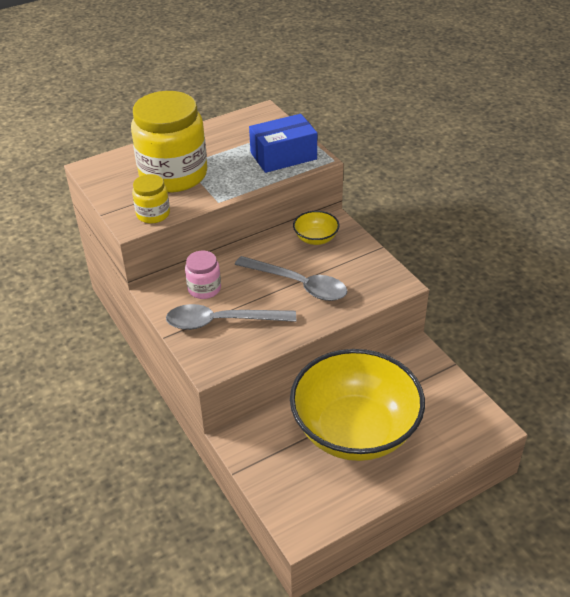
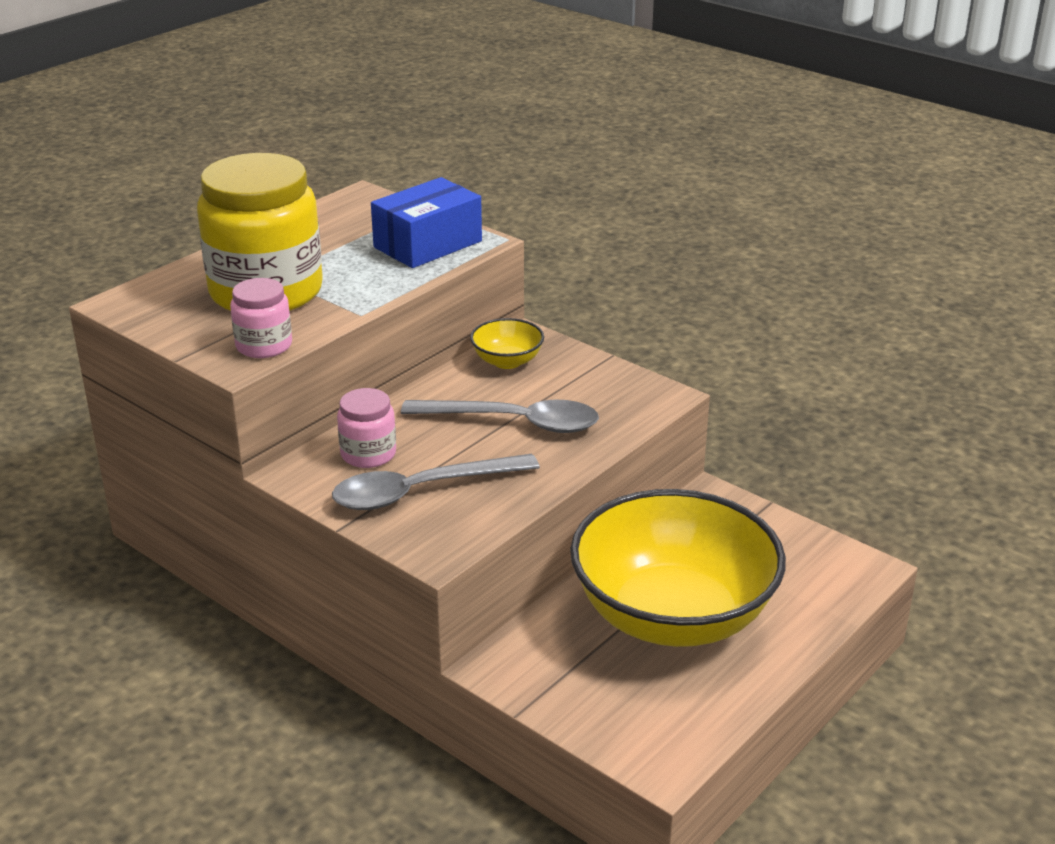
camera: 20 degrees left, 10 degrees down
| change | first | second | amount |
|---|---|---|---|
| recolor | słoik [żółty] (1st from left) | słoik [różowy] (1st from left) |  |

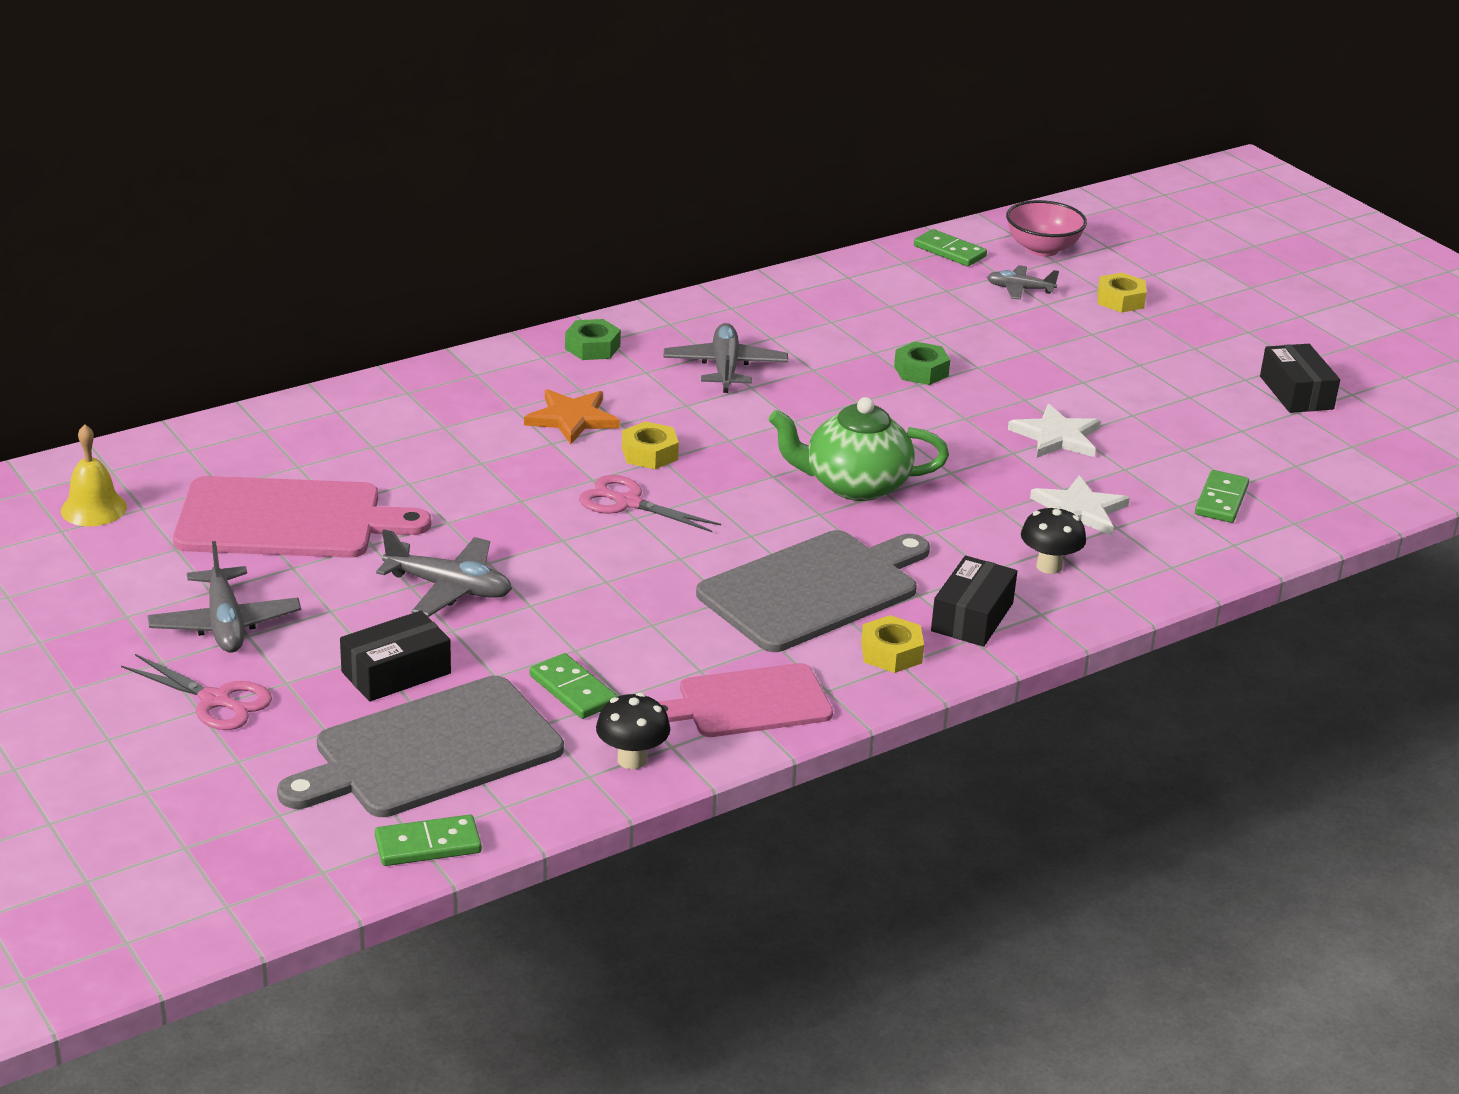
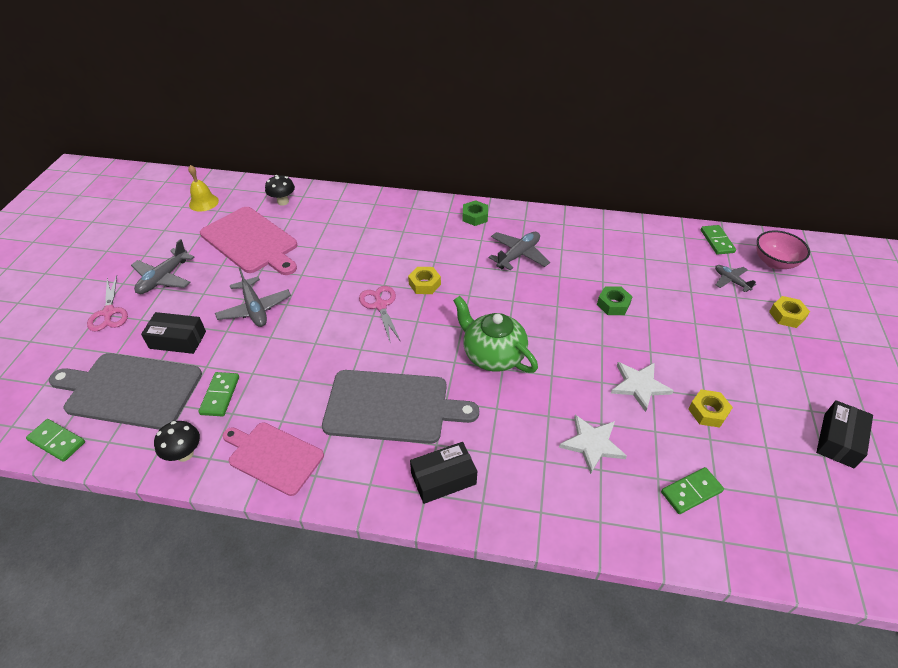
camera: 45 degrees right, 15 degrees up
| change | first | second | amount |
|---|---|---|---|
| move | grzyb [czarny] (2nd from left) |  |  |
| move | nakrętka [żółty] (2nd from left) |  |  |
| delete | gwiazda [pomarańczowy] |  |  |

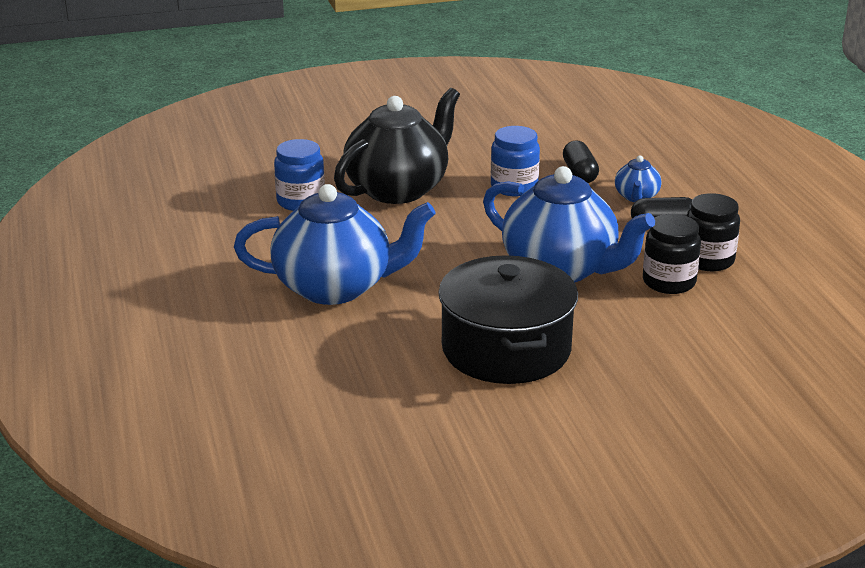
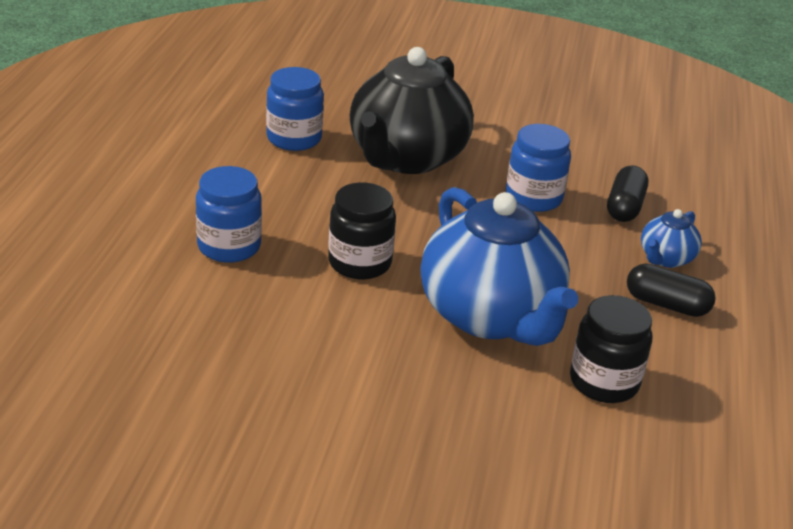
camera: 25 degrees right, 5 degrees up
| change | first | second | amount |
|---|---|---|---|
| replace | imbryk [niebieski] (1st from left) | słoik [niebieski] (1st from left) |  |
| move | słoik [czarny] (2nd from left in the first image) | słoik [czarny] (1st from left) |  |
| rotate | imbryk [czarny] |  | 135 degrees clockwise |
| delete | garnek [czarny] |  |  |

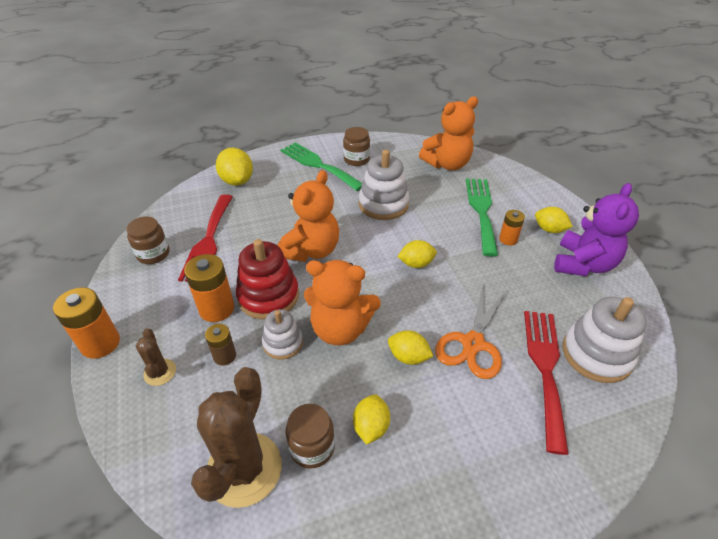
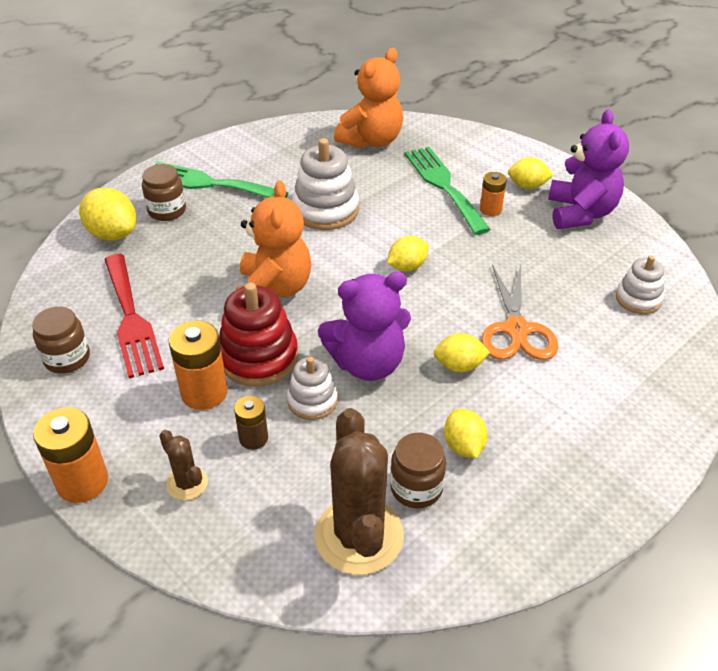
camera: 25 degrees left, 0 degrees up
| change | first | second | amount |
|---|---|---|---|
| move | słoik [brązowy] (3rd from left in the first image) | słoik [brązowy] (2nd from left) |  |
| recolor | miś [pomarańczowy] (2nd from left) | miś [fioletowy] (1st from left) |  |
| resize | zabawka nakładanka [biały] (3rd from left) |  | x0.61 |
| delete | widelec [czerwony] (2nd from left) |  |  |

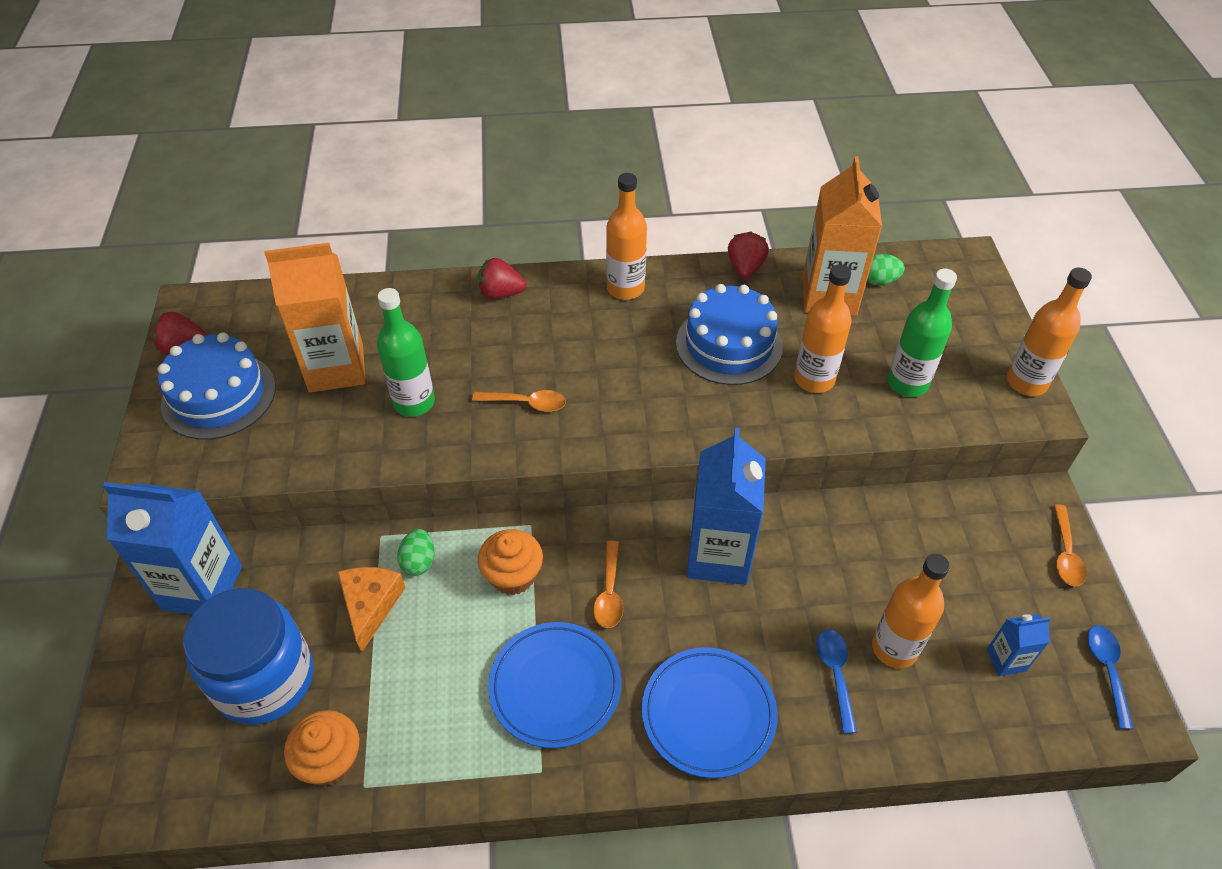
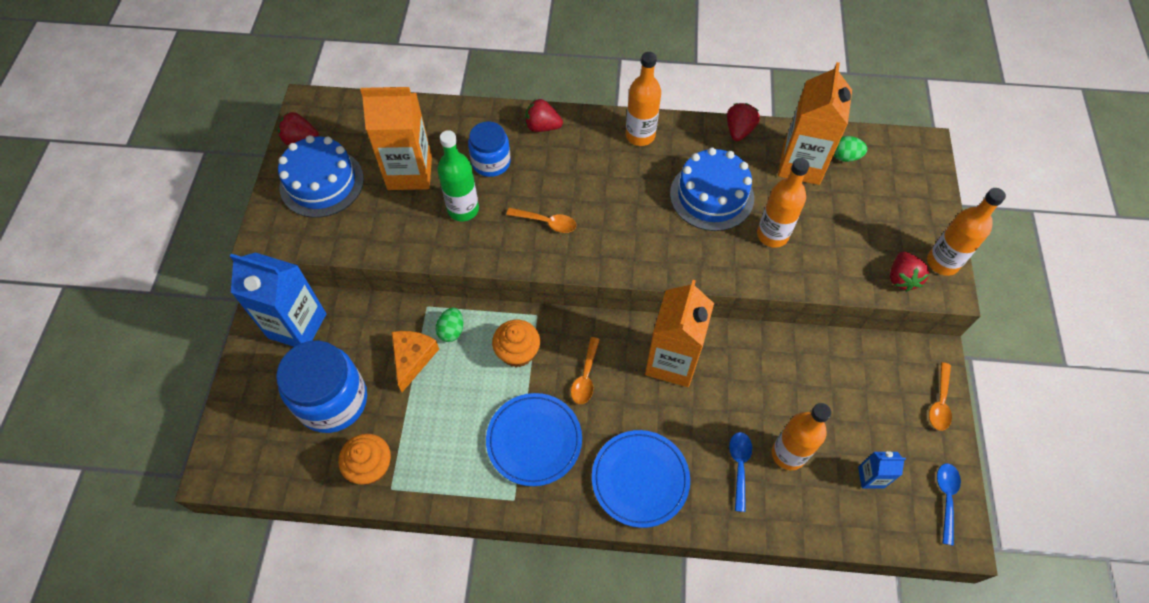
camera: 10 degrees right, 10 degrees up
| change | first | second | amount |
|---|---|---|---|
| insert |  | słoik [niebieski] (2nd from left) |  |
| recolor | karton mleka [niebieski] (2nd from left) | karton mleka [pomarańczowy] (2nd from left) |  |
| insert |  | truskawka [czerwony] (4th from left) |  |
| delete | butelka [zielony] (2nd from left) |  |  |

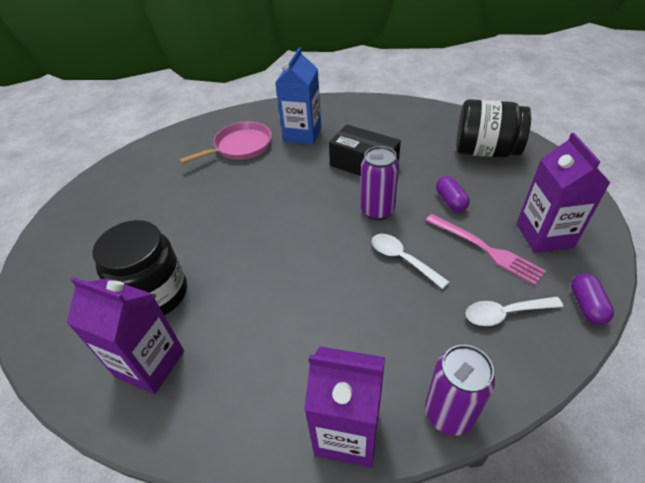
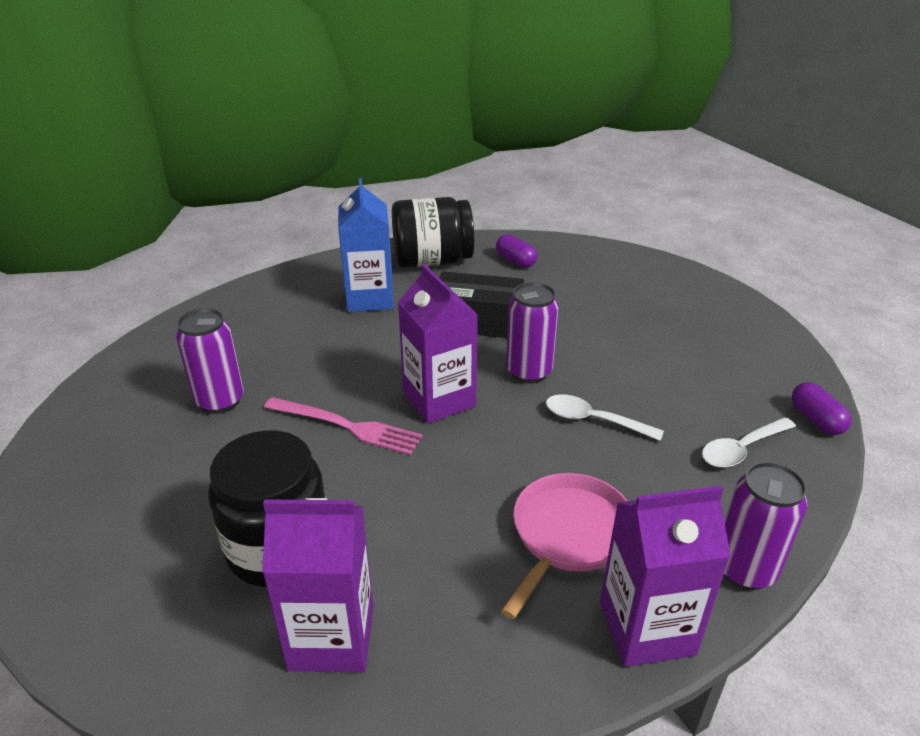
camera: 25 degrees left, 10 degrees down
| change | first | second | amount |
|---|---|---|---|
| insert |  | puszka [fioletowy] (1st from left) |  |
| move | widelec [różowy] |  |  |
| move | słoik [czarny] (2nd from left) |  |  |
| move | karton mleka [fioletowy] (3rd from left in the first image) | karton mleka [fioletowy] (2nd from left) |  |
| move | kapsułka [fioletowy] (1st from left) |  |  |
| move | patelnia [różowy] |  |  |

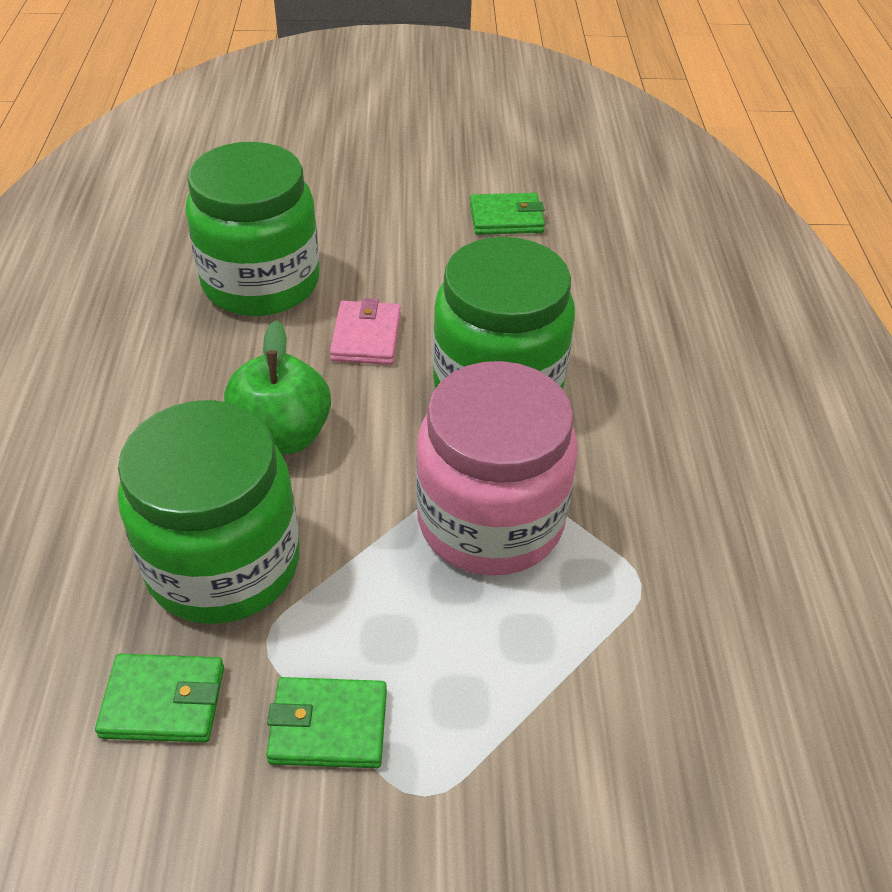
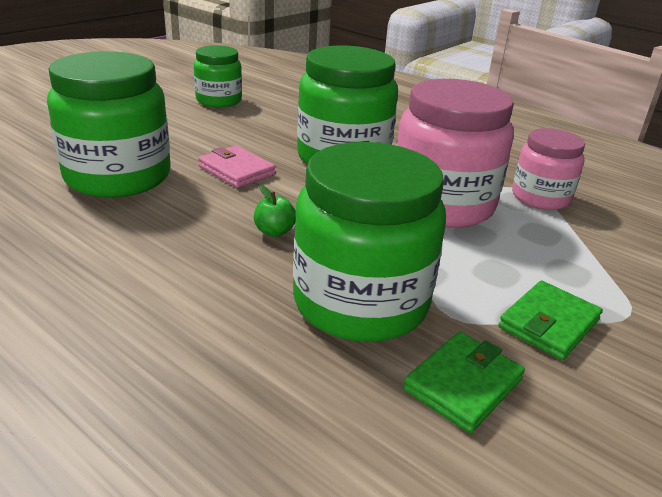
camera: 50 degrees left, 15 degrees down
| change | first | second | amount |
|---|---|---|---|
| replace | portfel [zielony] (3rd from left) | słoik [zielony] (2nd from left) |  |
| resize | jabłko [zielony] |  | x0.48 |
| insert |  | słoik [różowy] (2nd from left) |  |

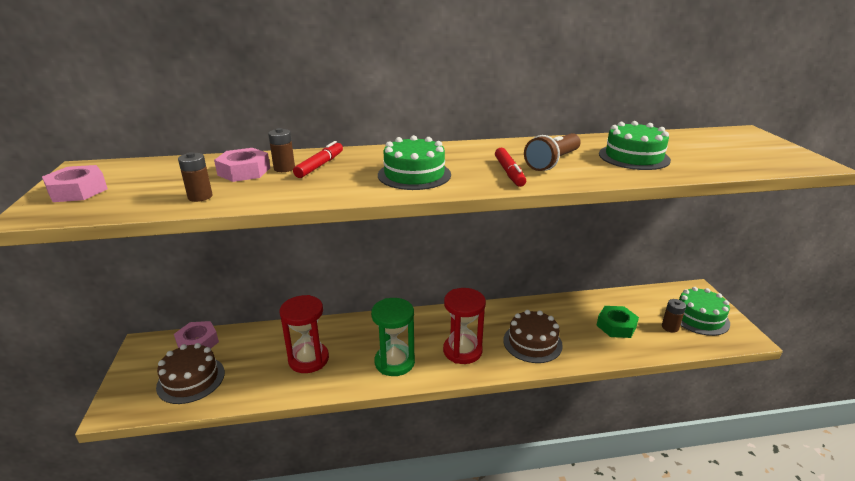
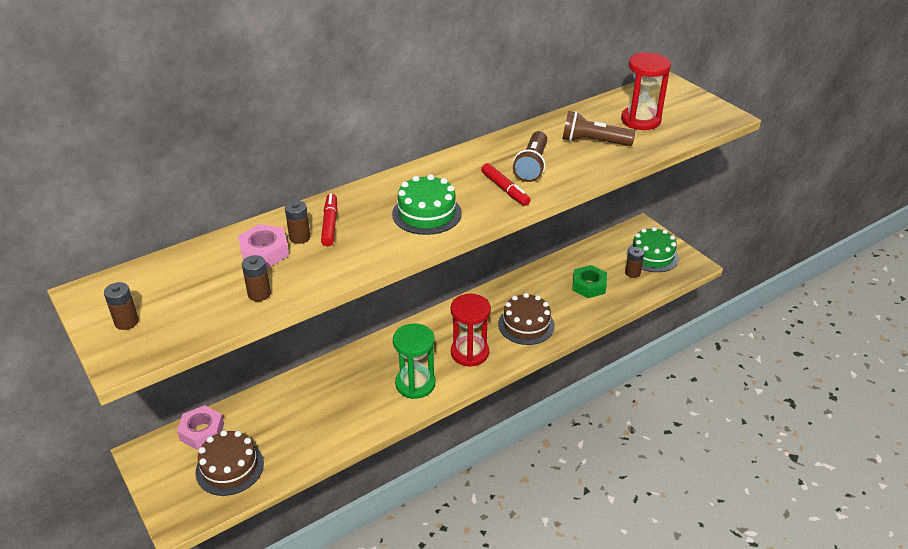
camera: 25 degrees left, 10 degrees up
| change | first | second | amount |
|---|---|---|---|
| replace | nakrętka [różowy] (1st from left) | bateria [brązowy] (1st from left) |  |
| replace | tort [zielony] (2nd from left) | latarka [brązowy] (2nd from left) |  |
| move | klepsydra [czerwony] (1st from left in the first image) | klepsydra [czerwony] (2nd from left) |  |

